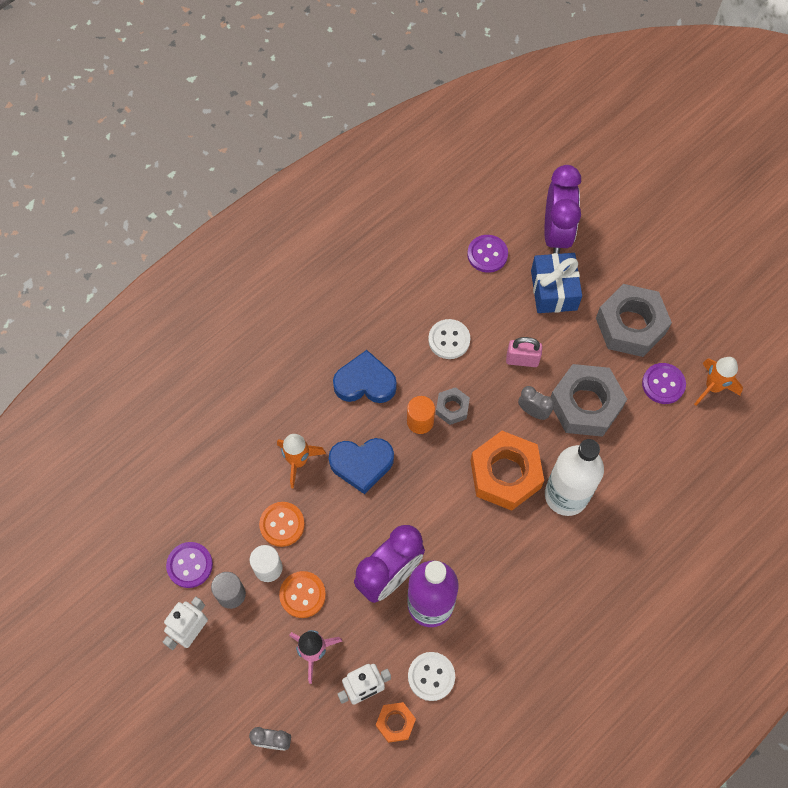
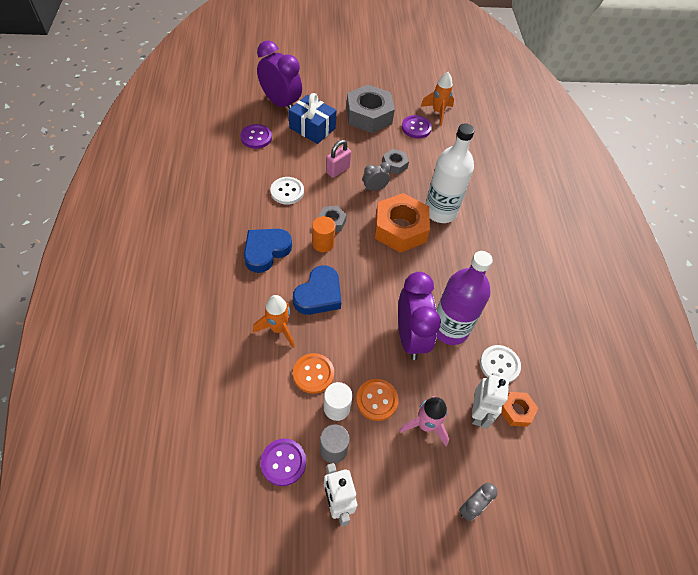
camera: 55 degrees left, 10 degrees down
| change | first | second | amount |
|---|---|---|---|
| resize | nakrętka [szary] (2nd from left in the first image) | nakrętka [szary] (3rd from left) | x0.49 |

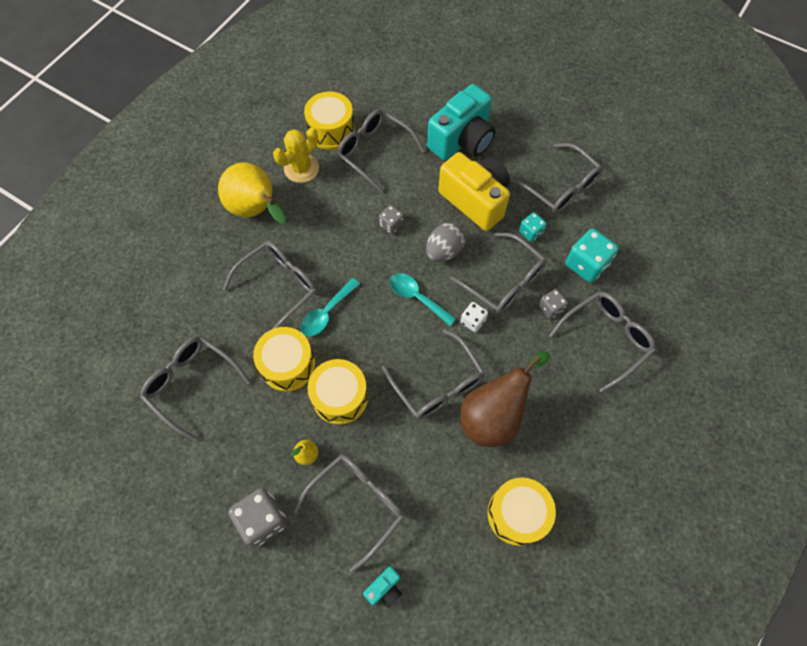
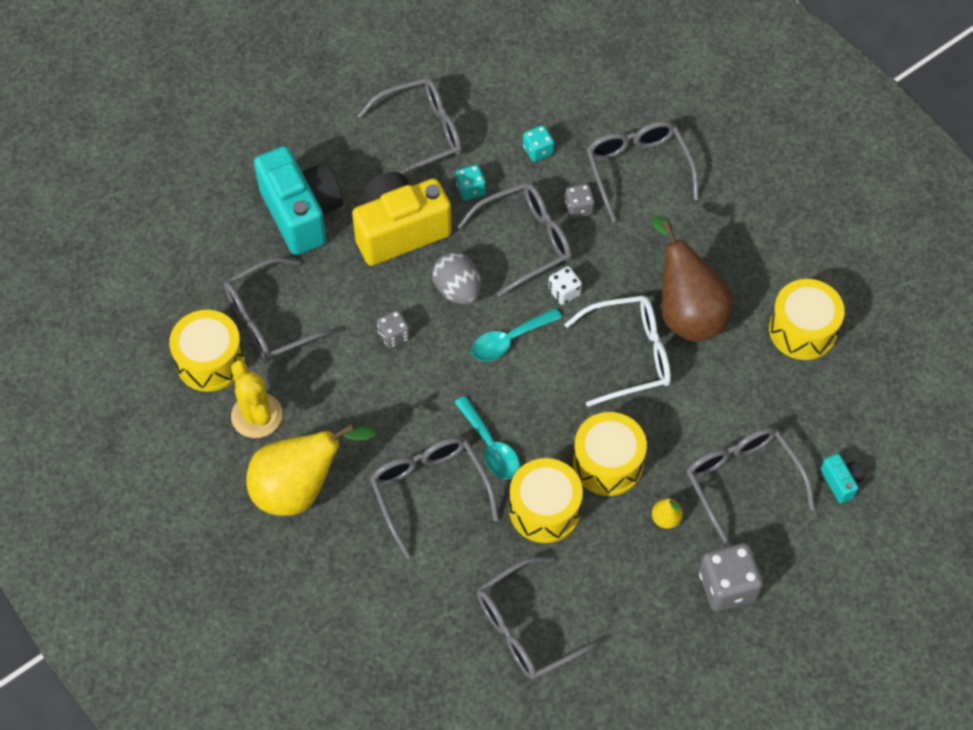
camera: 70 degrees left, 5 degrees down
| change | first | second | amount |
|---|---|---|---|
| resize | kostka do gry [turkusowy] (2nd from left) |  | x0.56 |
| recolor | okulary [szary] (5th from left) | okulary [biały] |  |

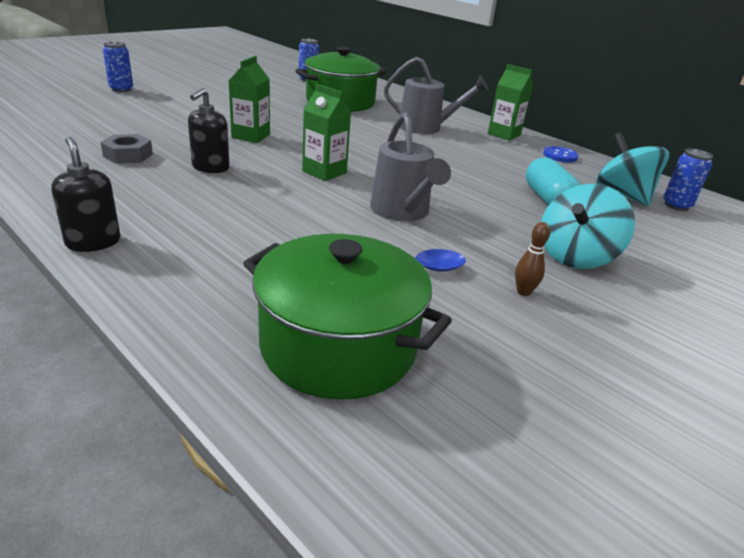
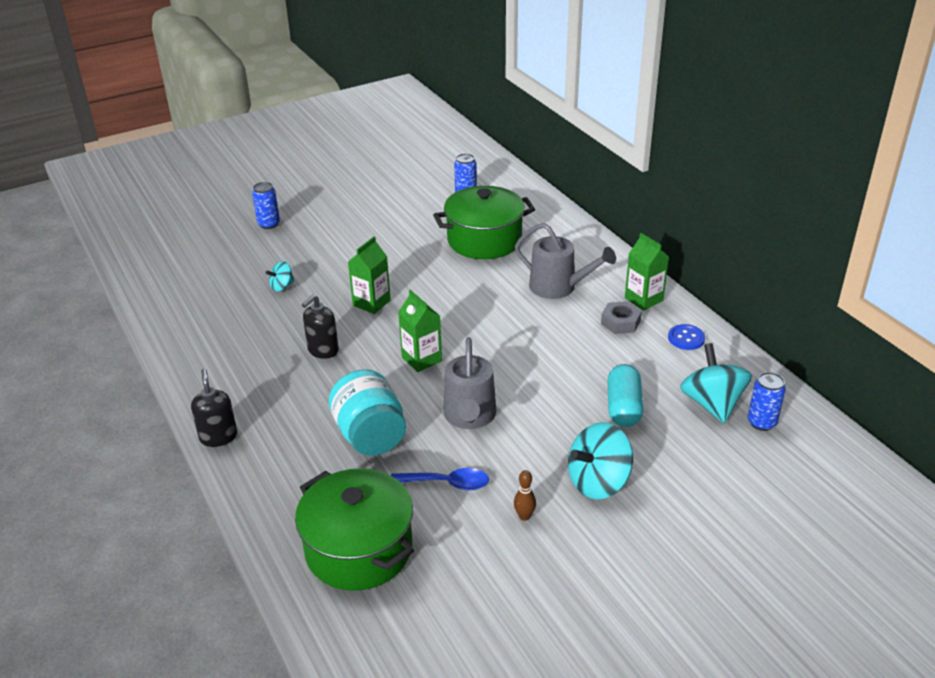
camera: 20 degrees right, 5 degrees up
| change | first | second | amount |
|---|---|---|---|
| insert |  | bączek [turkusowy] (1st from left) |  |
| insert |  | słoik [turkusowy] |  |
| move | nakrętka [szary] |  |  |

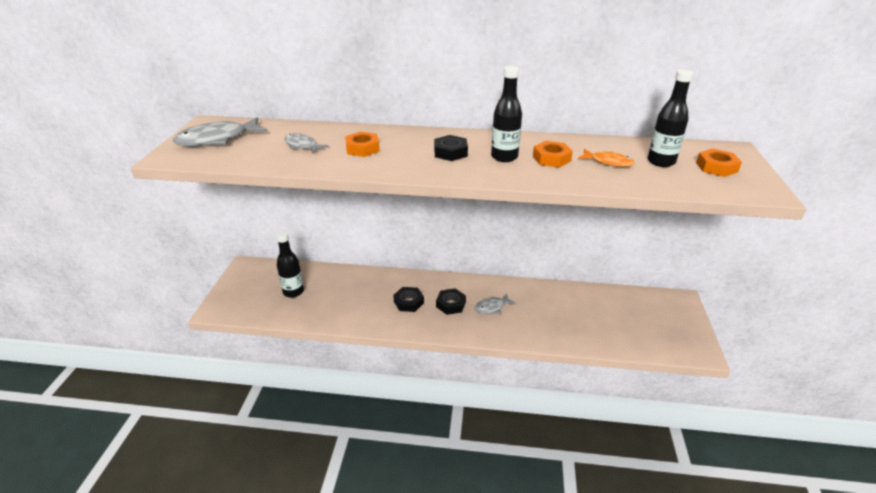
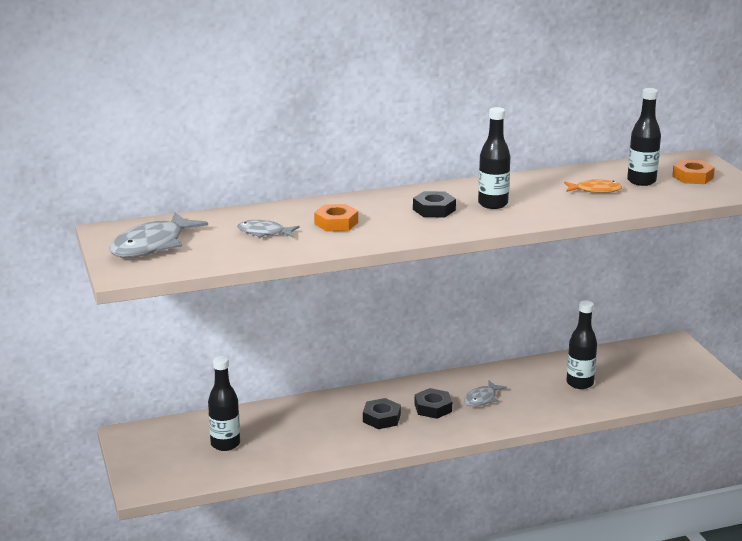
camera: 25 degrees left, 10 degrees down
| change | first | second | amount |
|---|---|---|---|
| insert |  | butelka [czarny] (3rd from left) |  |
| delete | nakrętka [pomarańczowy] (2nd from left) |  |  |

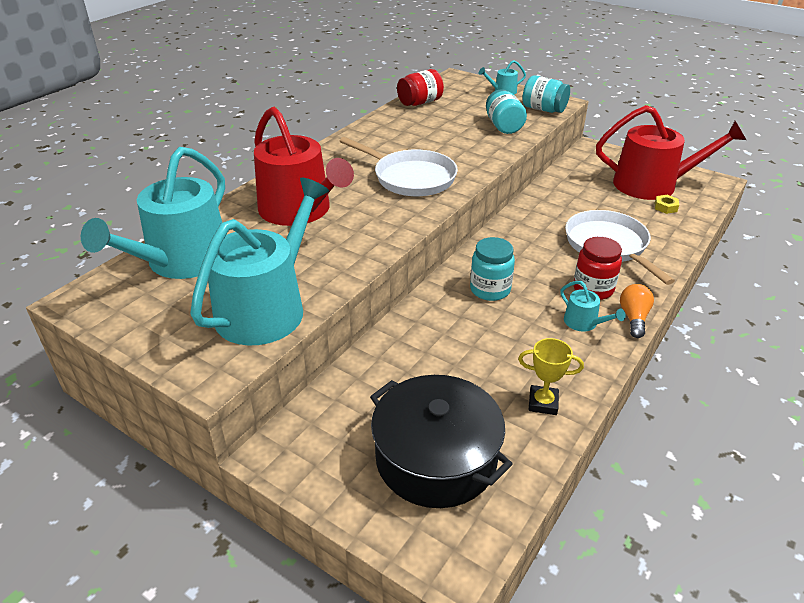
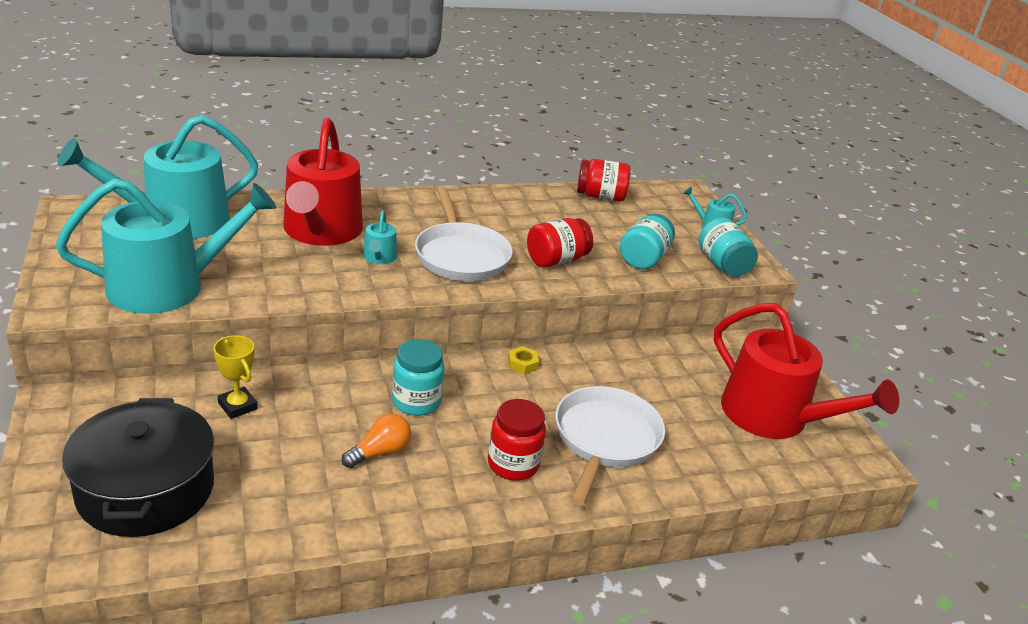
camera: 35 degrees right, 5 degrees down
| change | first | second | amount |
|---|---|---|---|
| move | puchar [żółty] |  |  |
| move | żarówka [pomarańczowy] |  |  |
| move | konewka [turkusowy] (4th from left in the first image) | konewka [turkusowy] (3rd from left) |  |
| move | nakrętka [żółty] |  |  |
| insert |  | słoik [czerwony] (2nd from left) |  |

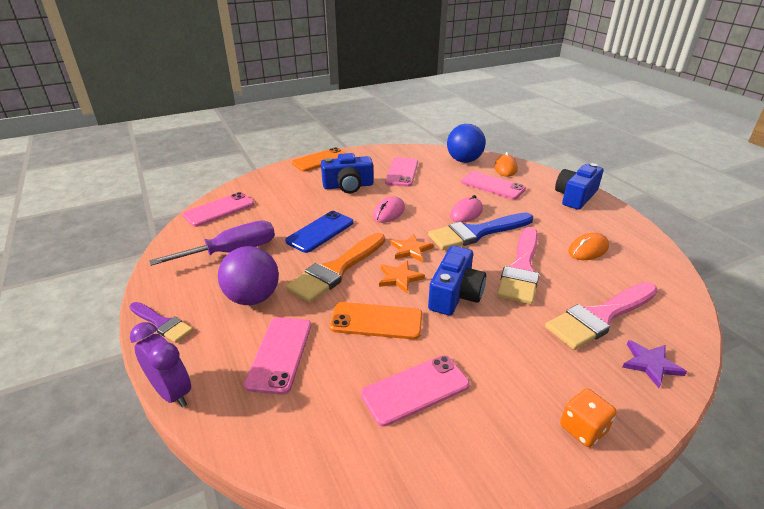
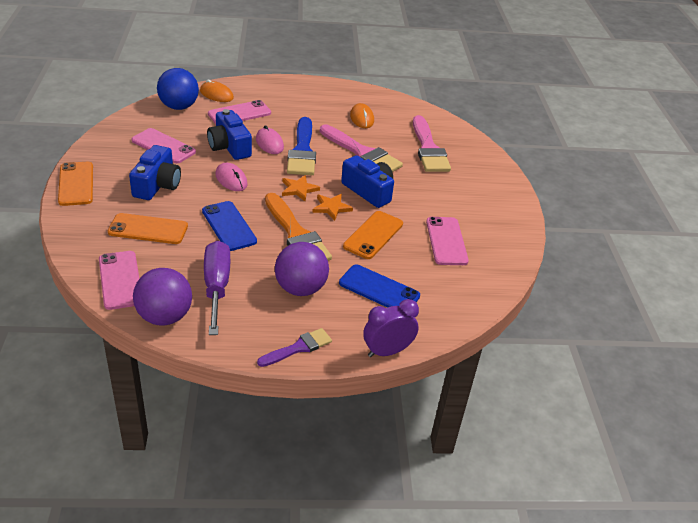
camera: 70 degrees left, 5 degrees up
| change | first | second | amount |
|---|---|---|---|
| insert |  | telefon [pomarańczowy] (2nd from left) |  |
| insert |  | piłka [fioletowy] (1st from left) |  |
| move | aparat fotograficzny [niebieski] (3rd from left in the first image) | aparat fotograficzny [niebieski] (2nd from left) |  |
| recolor | telefon [różowy] (2nd from left) | telefon [niebieski] (2nd from left) |  |
| delete | kostka do gry [pomarańczowy] |  |  |
| delete | gwiazda [fioletowy] |  |  |

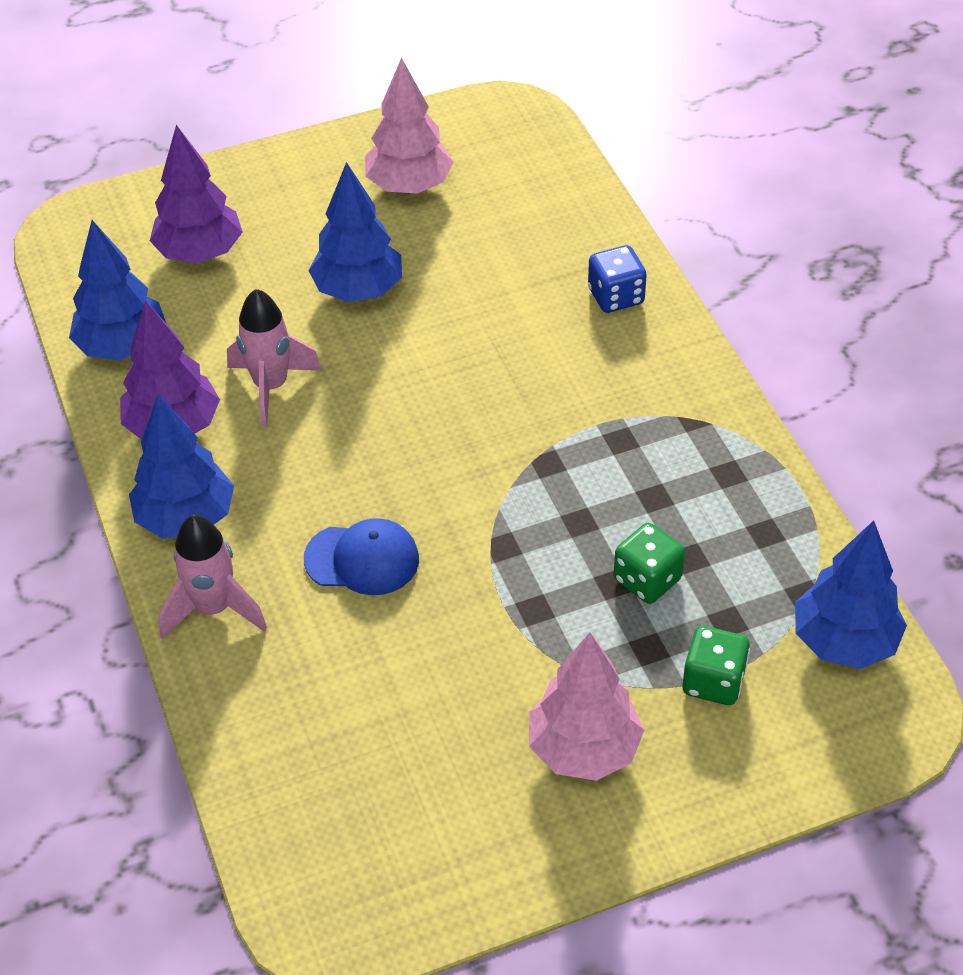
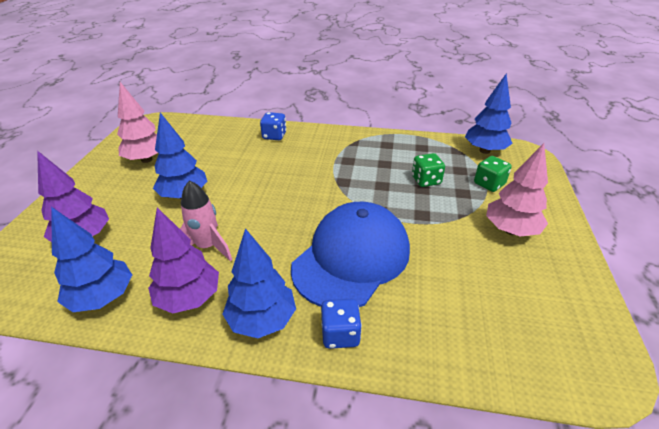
camera: 60 degrees left, 10 degrees down
| change | first | second | amount |
|---|---|---|---|
| resize | czapka [niebieski] |  | x2.02 |
| replace | rakieta [różowy] (1st from left) | kostka do gry [niebieski] (2nd from left) |  |

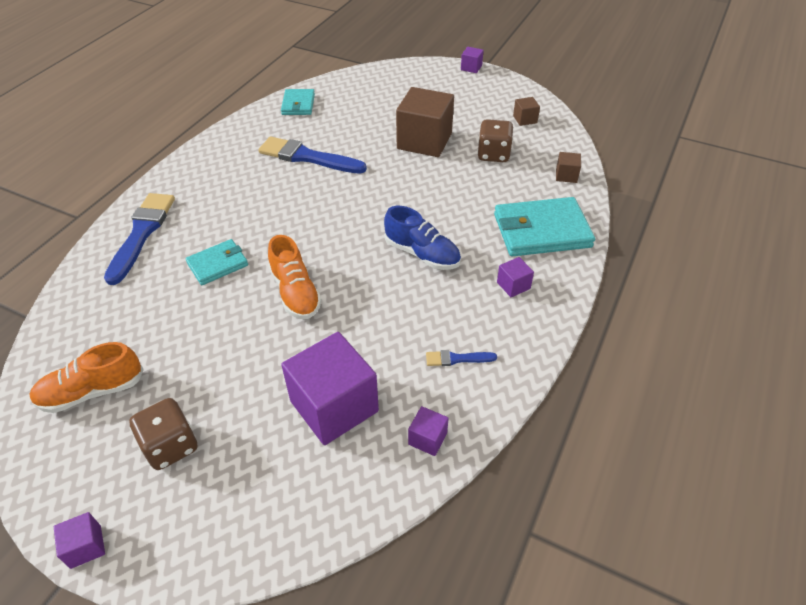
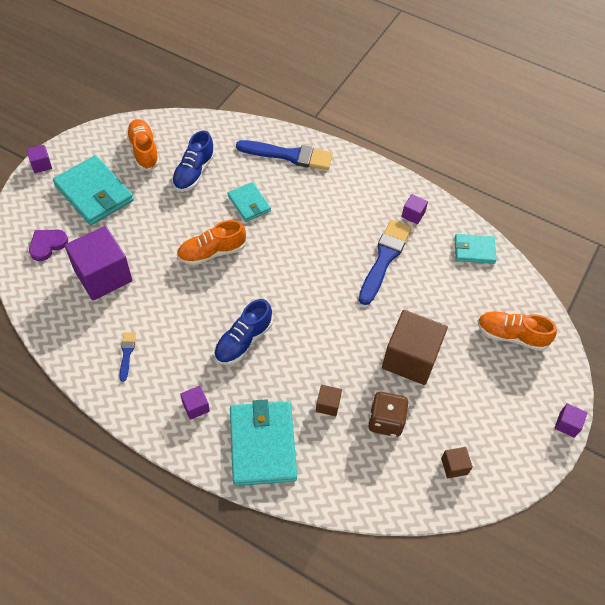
camera: 90 degrees right, 10 degrees up
| change | first | second | amount |
|---|---|---|---|
| insert |  | serce [fioletowy] |  |
| replace | kostka do gry [brązowy] (1st from left) | portfel [turkusowy] (1st from left) |  |
| insert |  | but [niebieski] (1st from left) |  |
| move | sześcian [brązowy] (3rd from left in the first image) | sześcian [brązowy] (1st from left) |  |
| move | sześcian [fioletowy] (3rd from left in the first image) | sześcian [fioletowy] (4th from left) |  |
| insert |  | but [pomarańczowy] (3rd from left) |  |

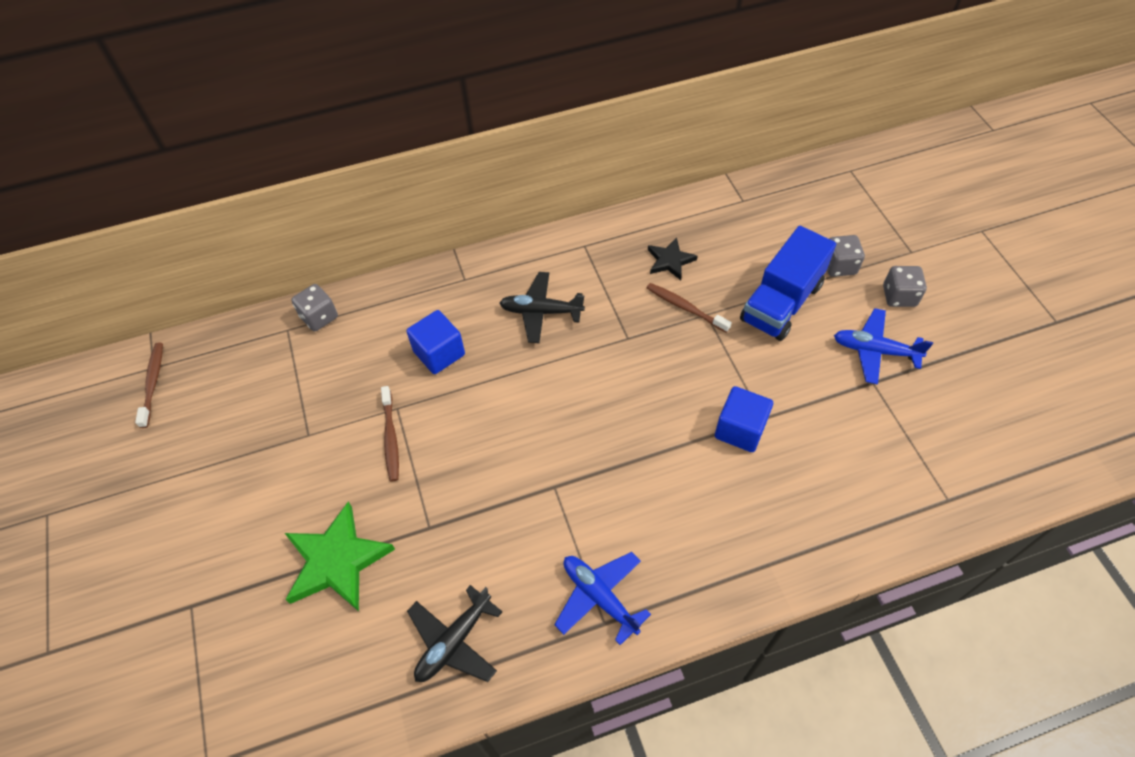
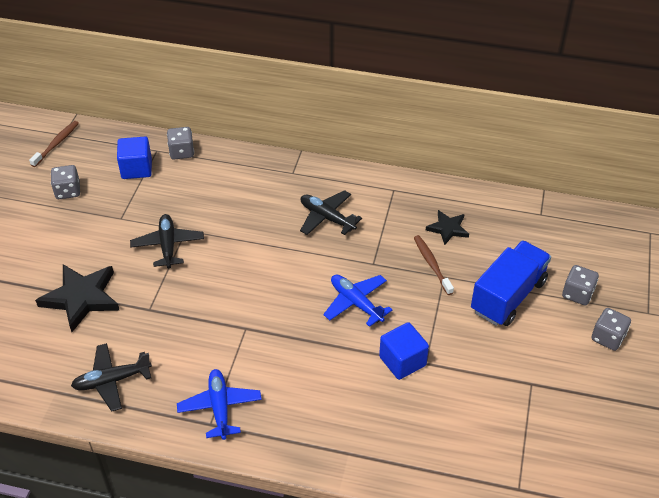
camera: 30 degrees right, 10 degrees down
| change | first | second | amount |
|---|---|---|---|
| recolor | gwiazda [zielony] | gwiazda [czarny] (1st from left) |  |
| insert |  | kostka do gry [szary] (1st from left) |  |
| move | sześcian [niebieski] (1st from left) |  |  |
| replace | szczoteczka do zębów [brązowy] (2nd from left) | samolot [czarny] (2nd from left) |  |
| move | samolot [niebieski] (2nd from left) |  |  |
| rotate | ciężarówka [niebieski] |  | 150 degrees clockwise |

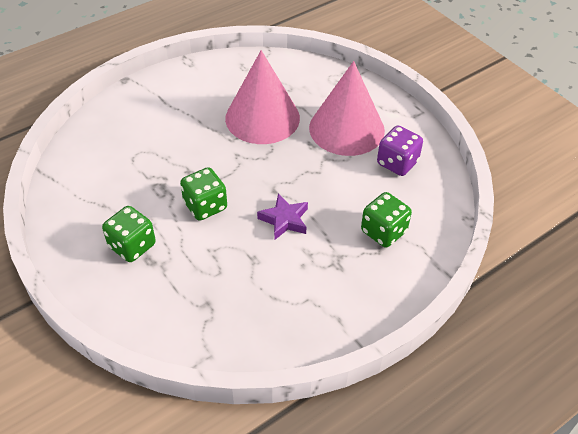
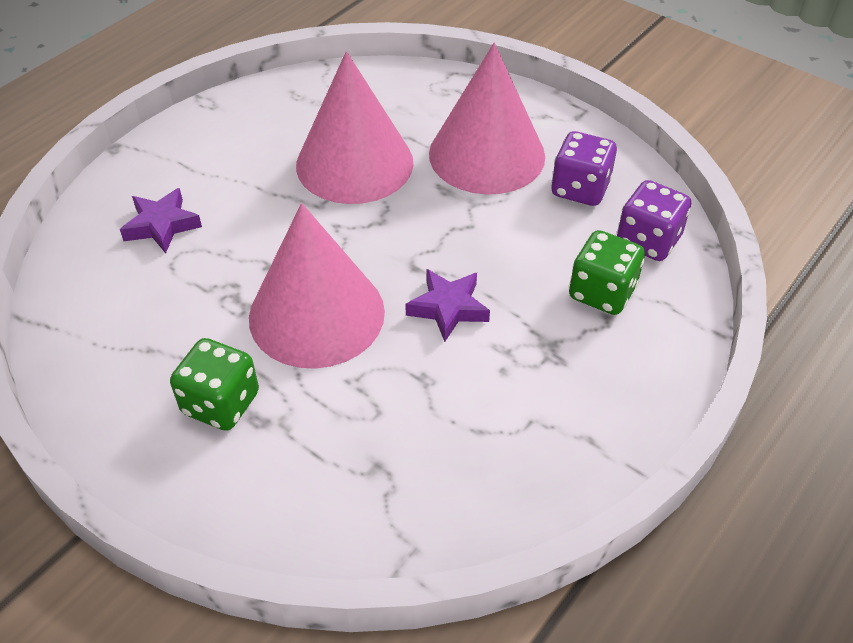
camera: 15 degrees left, 0 degrees up
| change | first | second | amount |
|---|---|---|---|
| insert |  | gwiazda [fioletowy] (1st from left) |  |
| replace | kostka do gry [zielony] (2nd from left) | stożek [różowy] (1st from left) |  |
| insert |  | kostka do gry [fioletowy] (2nd from left) |  |

